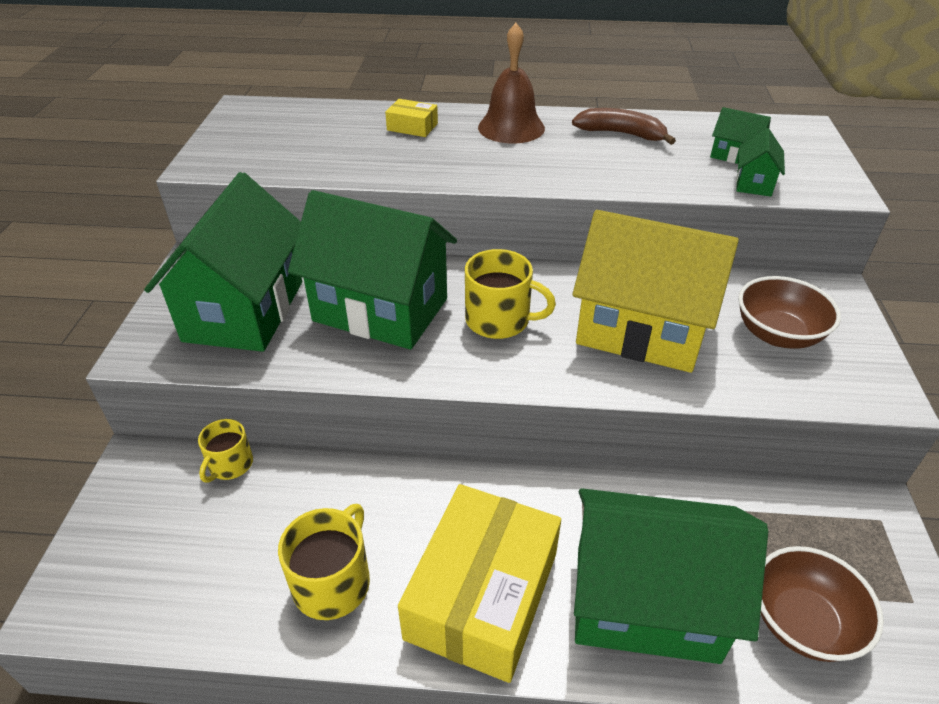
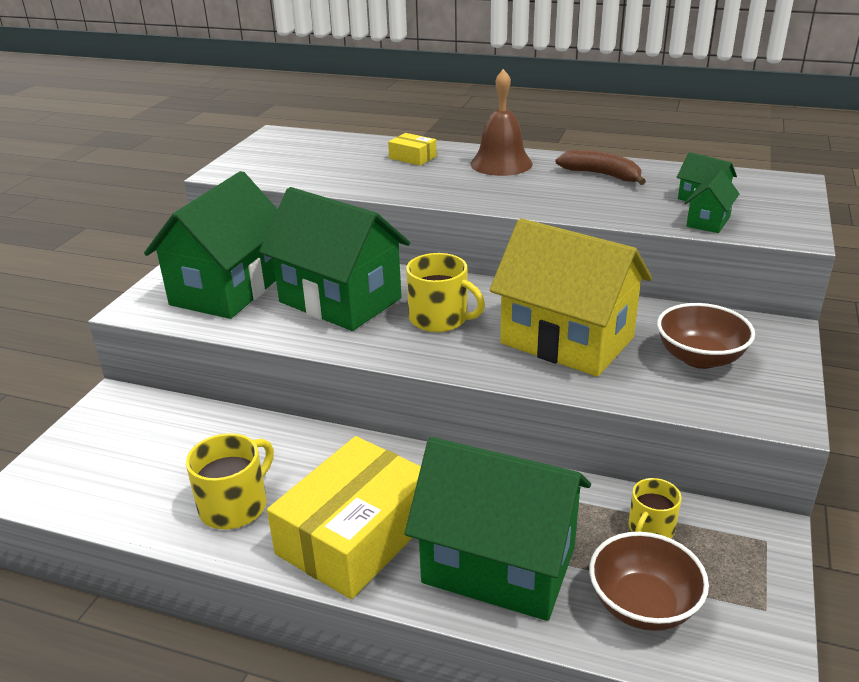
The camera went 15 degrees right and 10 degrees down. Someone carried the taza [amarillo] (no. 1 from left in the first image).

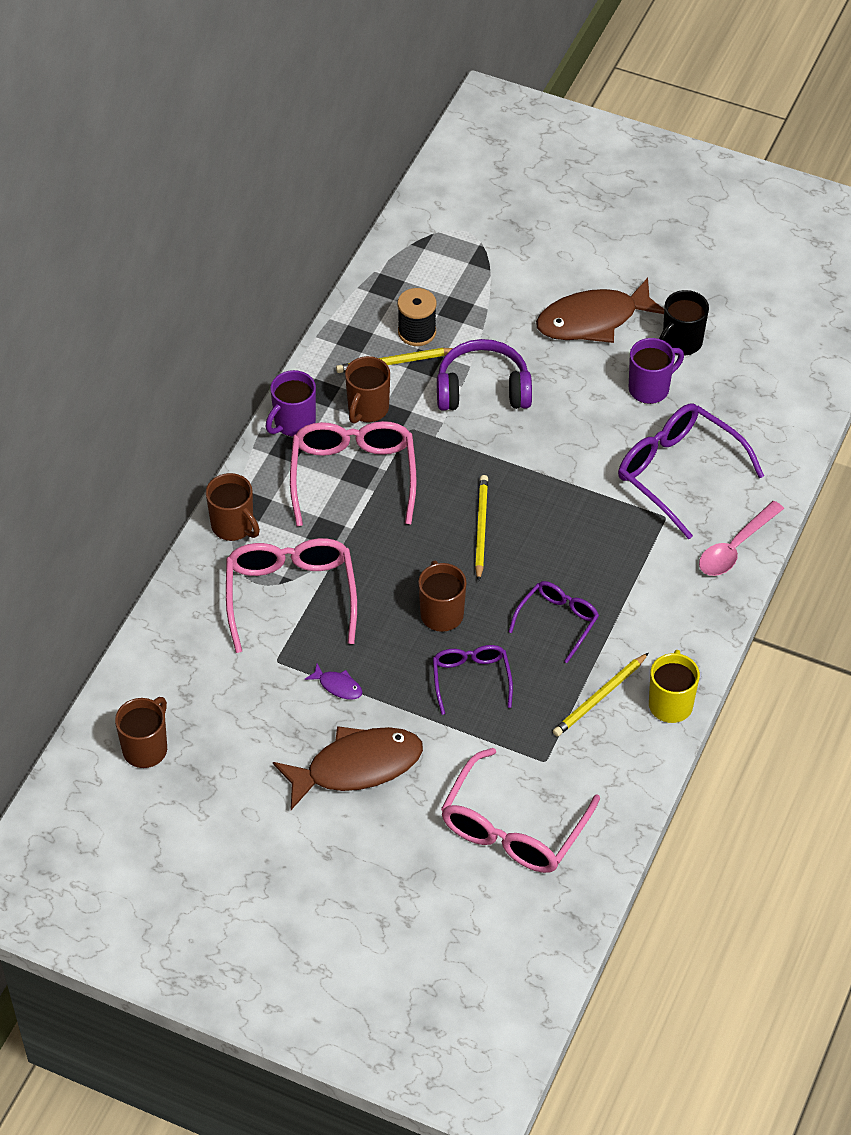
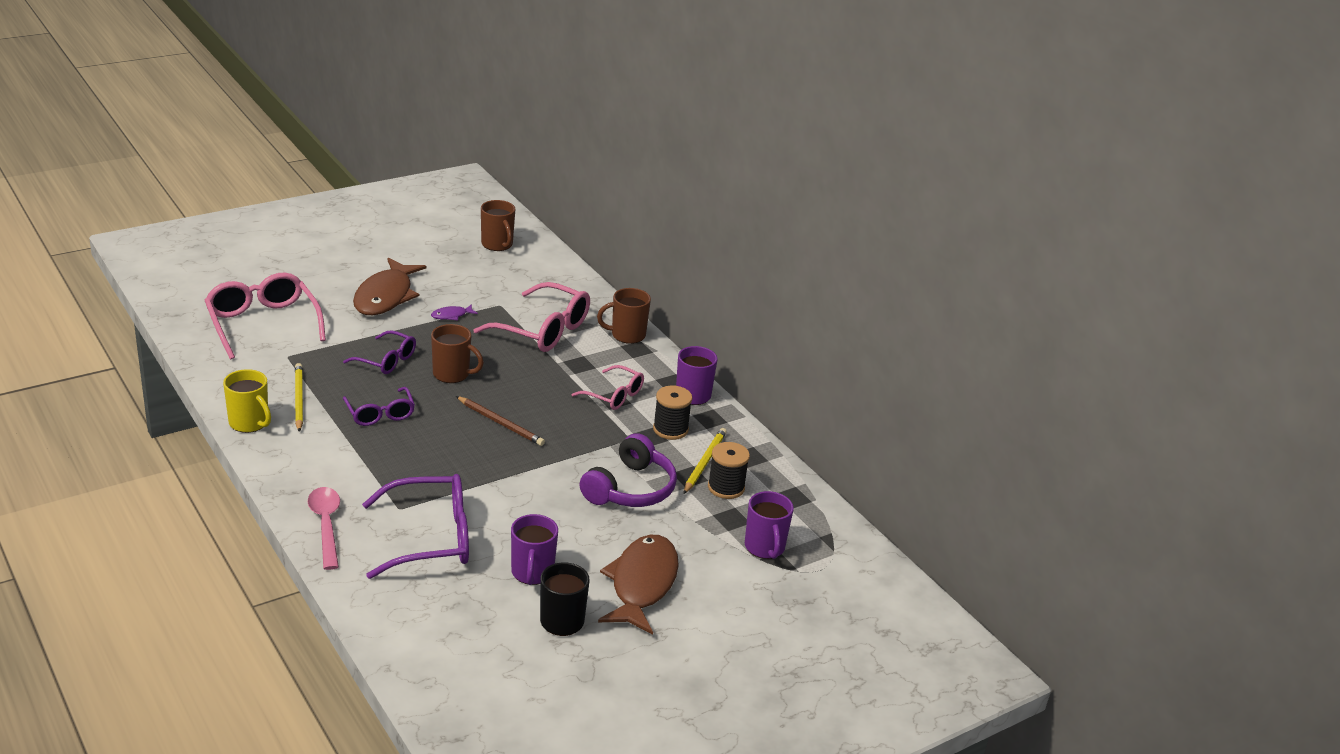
The camera went 120 degrees right and 20 degrees down. Someone repainted the lápiz [amarillo] (no. 2 from left), which became the lápiz [marrón]. Someone scaled the gafas [rosa] (no. 2 from left in the first image) by 0.58. Someone swapped the taza [marrón] (no. 3 from left) for the carrete [negro] (no. 1 from left). Someone put down the taza [morado] (no. 3 from left).

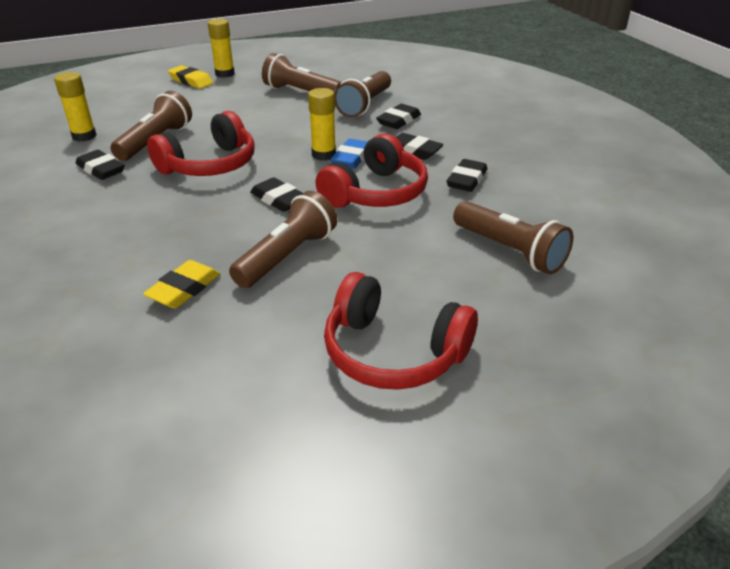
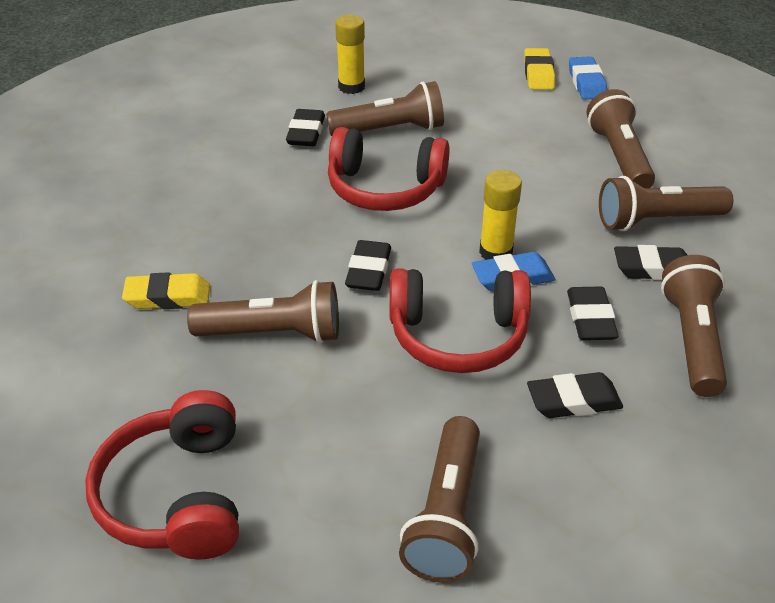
The camera went 55 degrees right and 5 degrees up. Someone swapped the barra de pegamento [amarillo] (no. 2 from left) for the goma de borrar [azul] (no. 2 from left). Someone put down the lámpara de mano [marrón] (no. 6 from left).

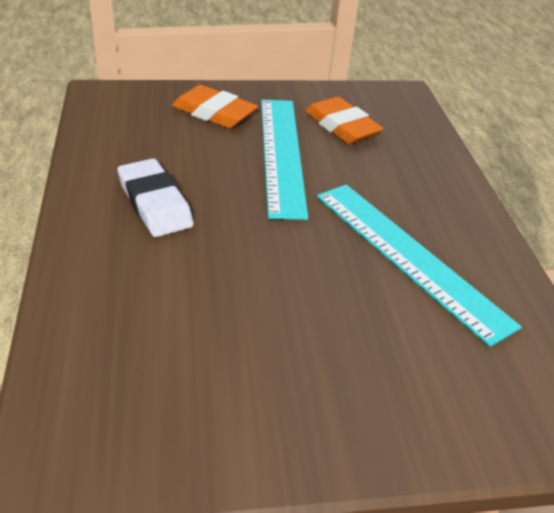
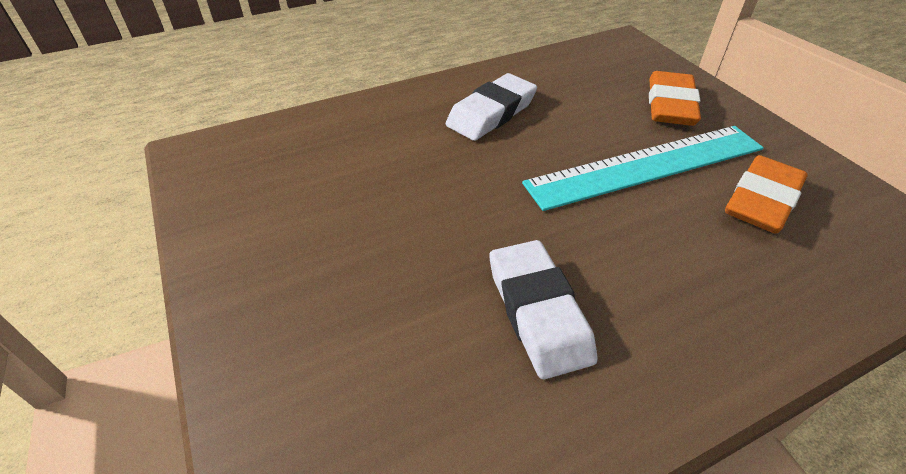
The camera went 75 degrees right and 5 degrees up. Someone swapped the regla [turquesa] (no. 2 from left) for the goma de borrar [blanco] (no. 2 from left).

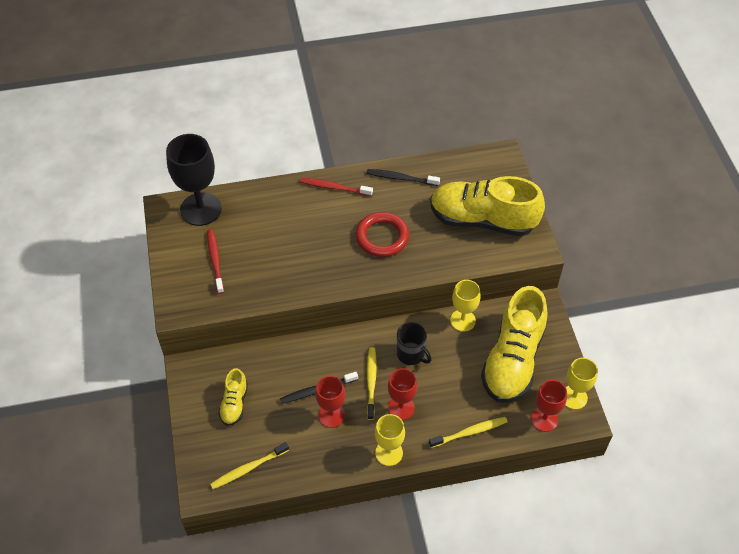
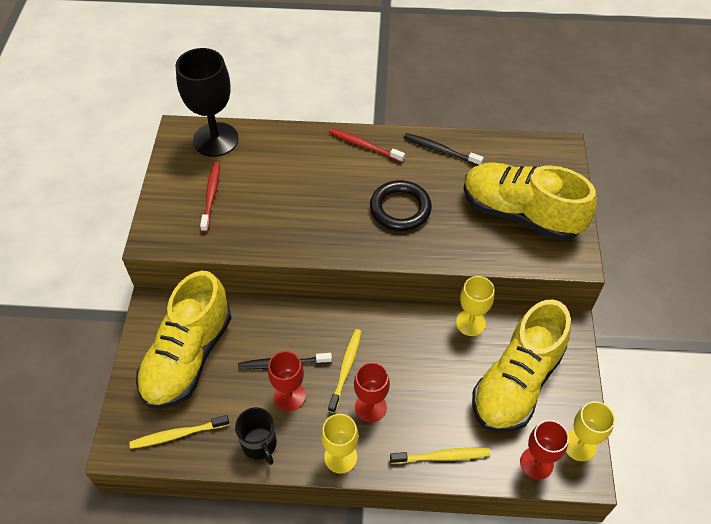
The camera went 15 degrees right and 0 degrees up. Someone scaled the zapato [amarillo] (no. 1 from left) by 2.16. Someone carried the taza [negro]. Someone repainted the anillo [rojo], which became the anillo [negro].

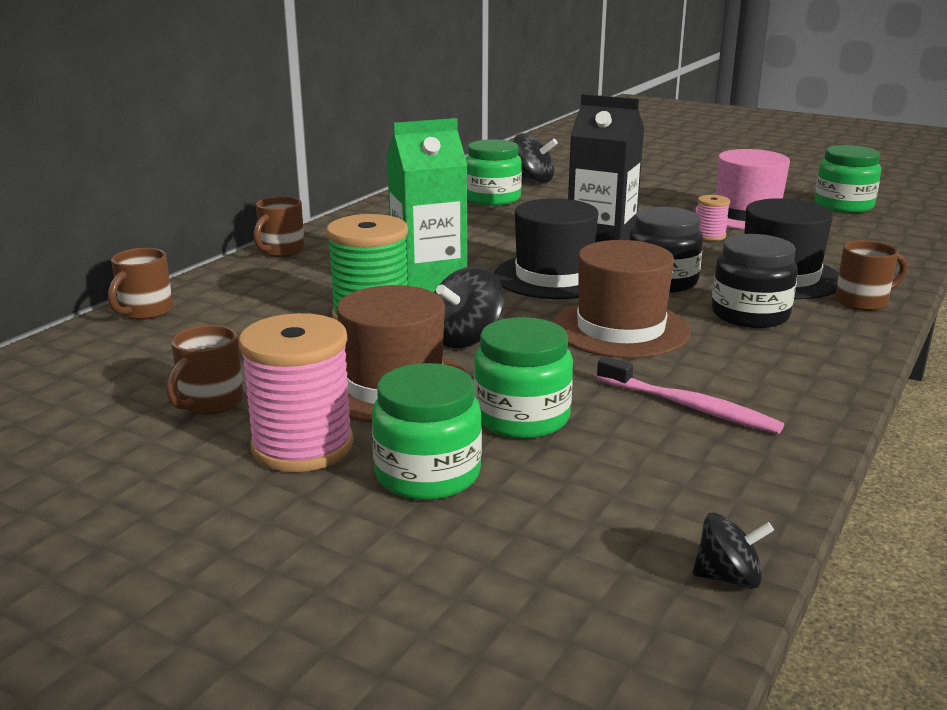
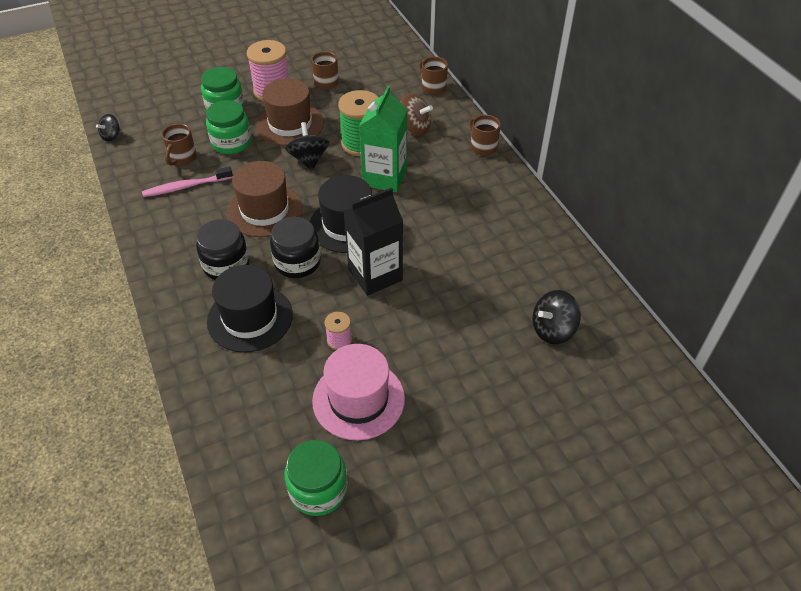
The camera went 125 degrees right and 25 degrees up. Someone carried the taza [marrón] (no. 4 from left in the first image). Someone put down the peonza [marrón]. Someone took away the tarro [verde] (no. 2 from left).

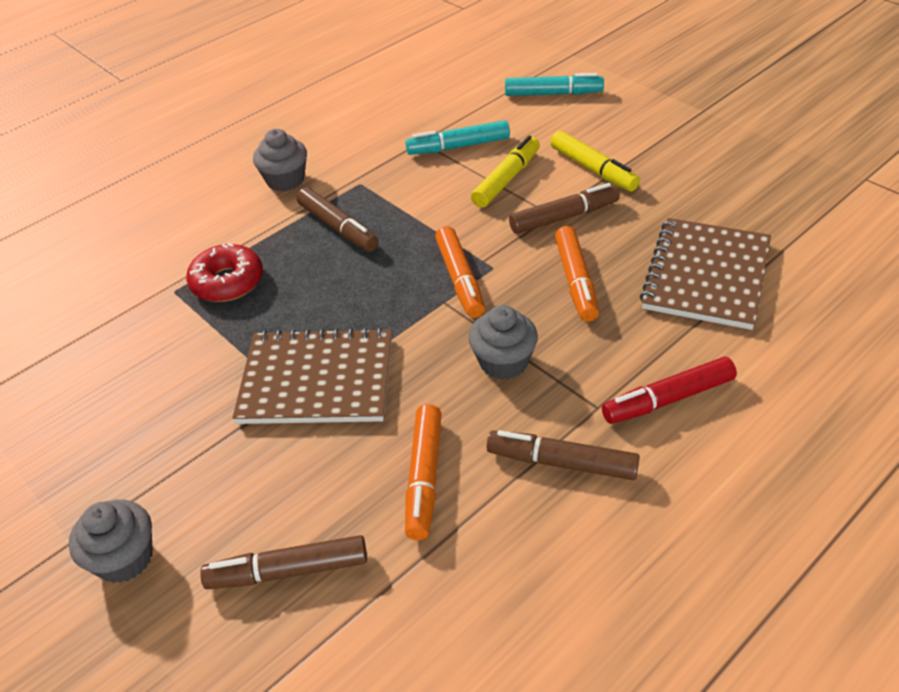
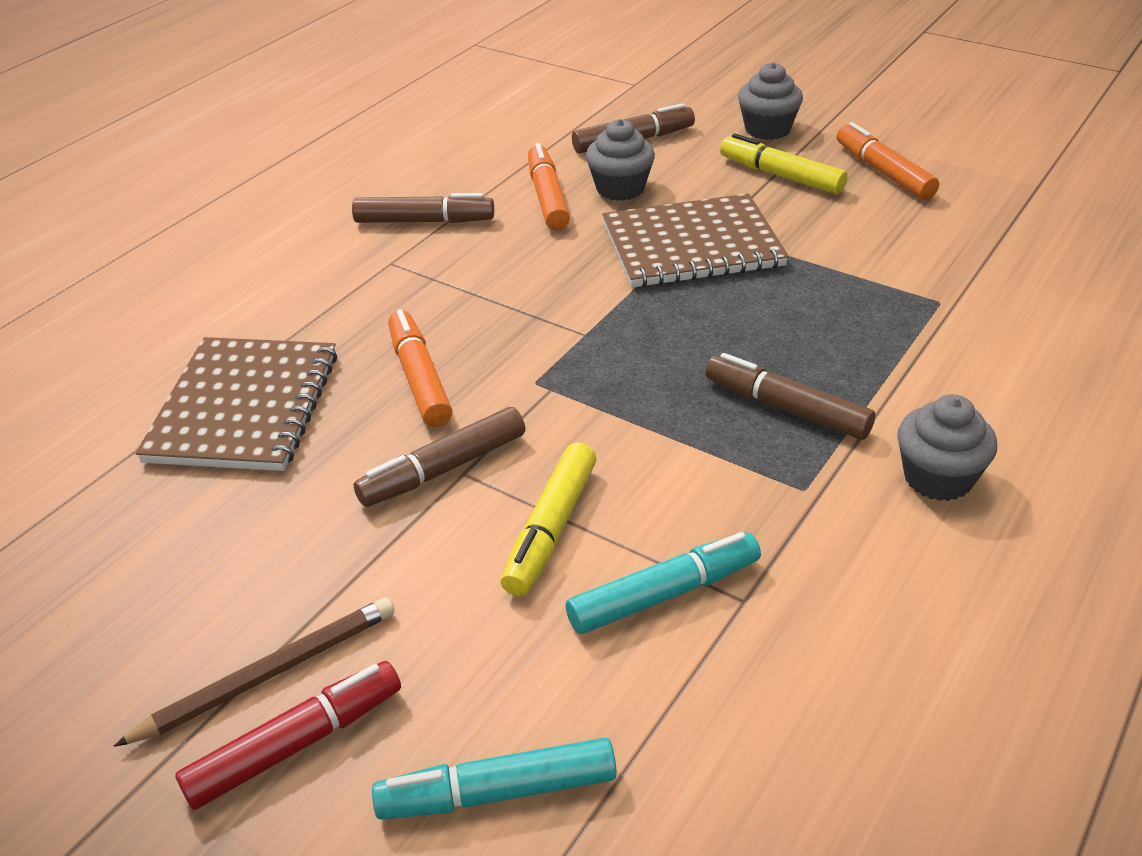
The camera went 165 degrees right and 5 degrees down. Someone put down the lápiz [marrón]. Someone carried the rotulador [rojo]. Someone carried the magdalena [gris] (no. 3 from left in the first image). Someone carried the rotulador [amarillo] (no. 2 from left). Someone carried the rotulador [naranja] (no. 2 from left in the first image). Someone took away the rosquilla [rojo].

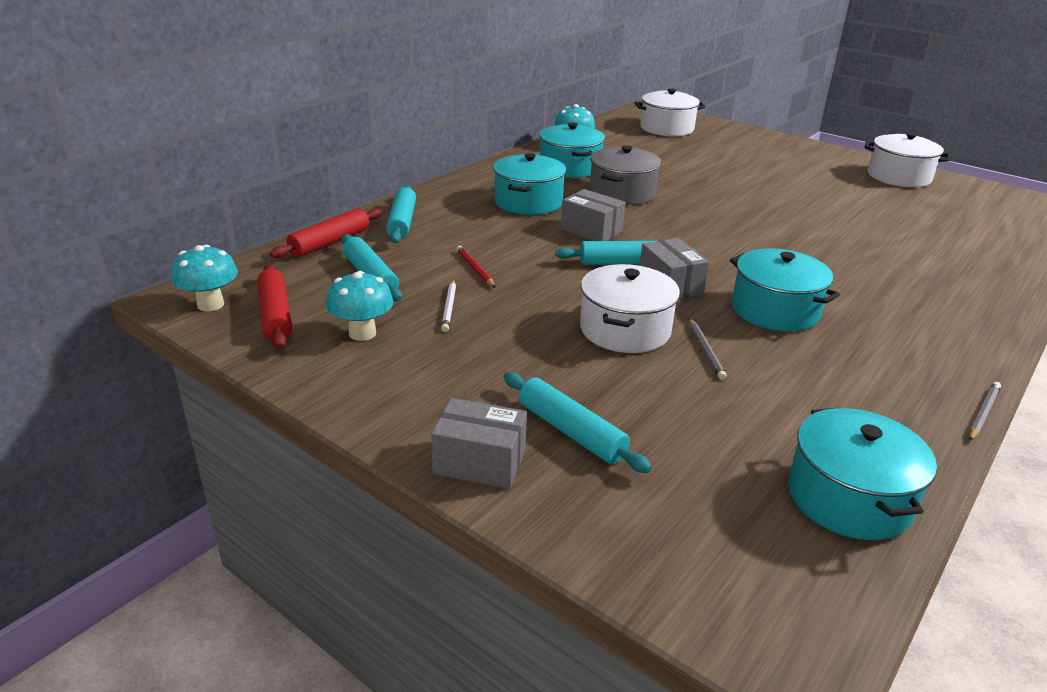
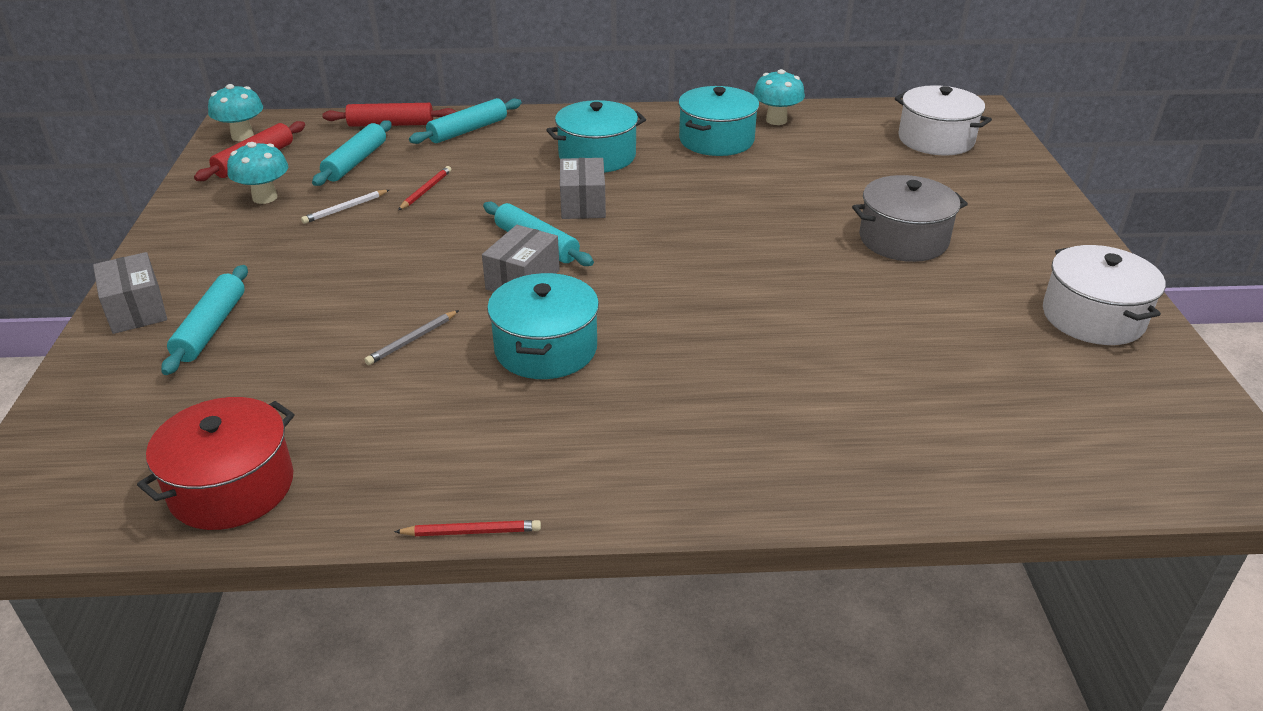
The camera went 50 degrees right and 5 degrees up. Someone repainted the olla [turquesa] (no. 4 from left), which became the olla [rojo]. Someone repainted the lápiz [gris] (no. 2 from left), which became the lápiz [rojo] (no. 2 from left). Someone carried the olla [gris]. Someone took away the olla [blanco] (no. 1 from left).

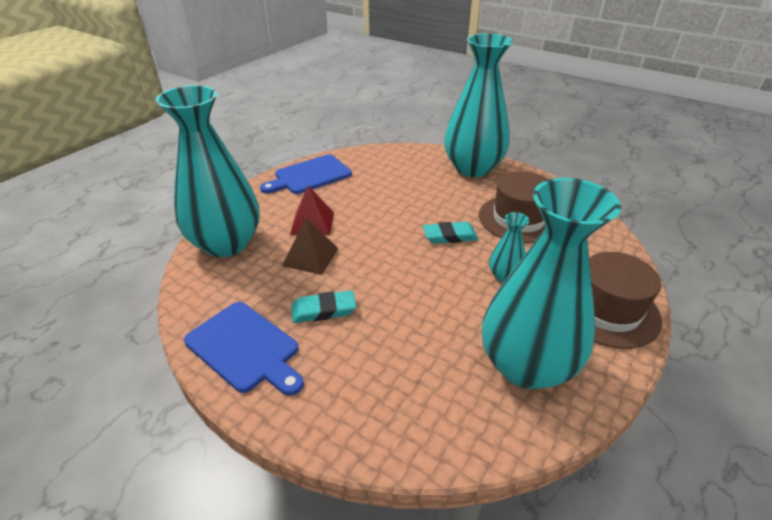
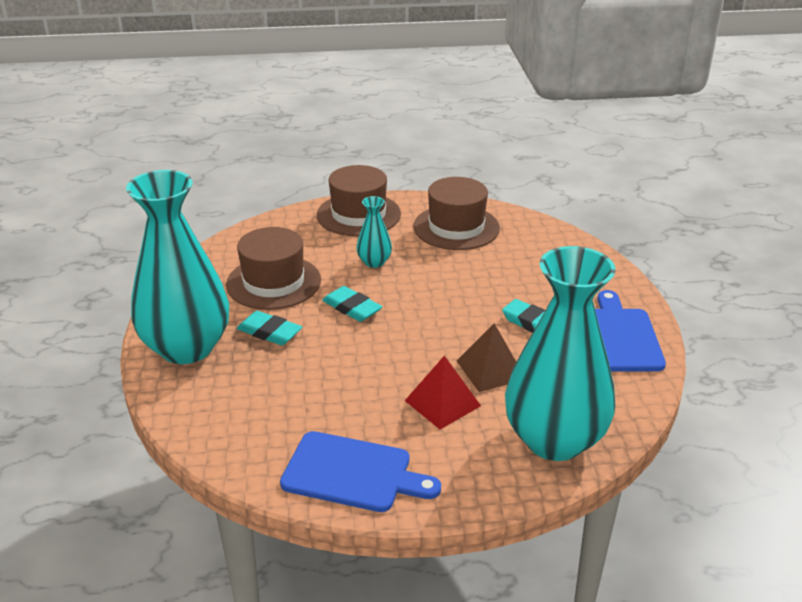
The camera went 130 degrees left and 5 degrees down. Someone put down the goma de borrar [turquesa] (no. 1 from left). Someone swapped the florero [turquesa] (no. 4 from left) for the sombrero [marrón] (no. 3 from left).

